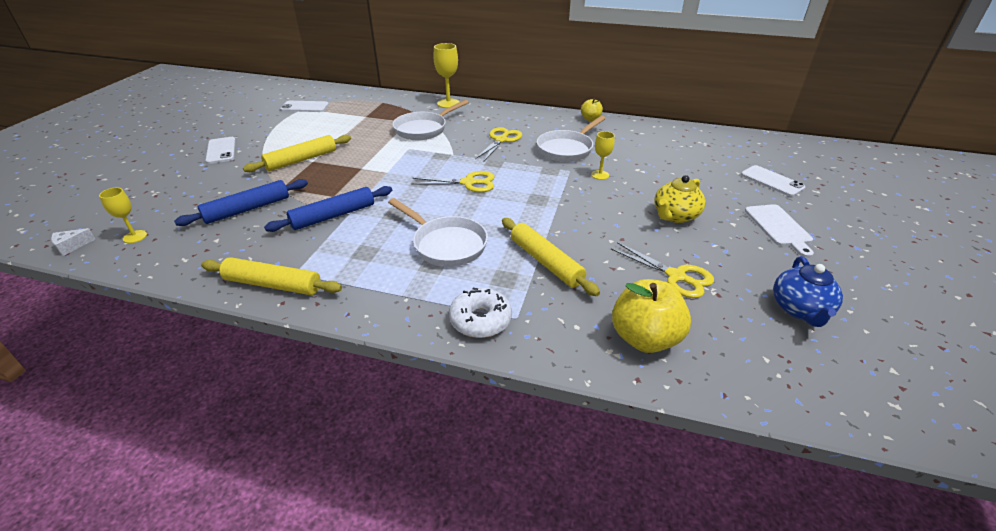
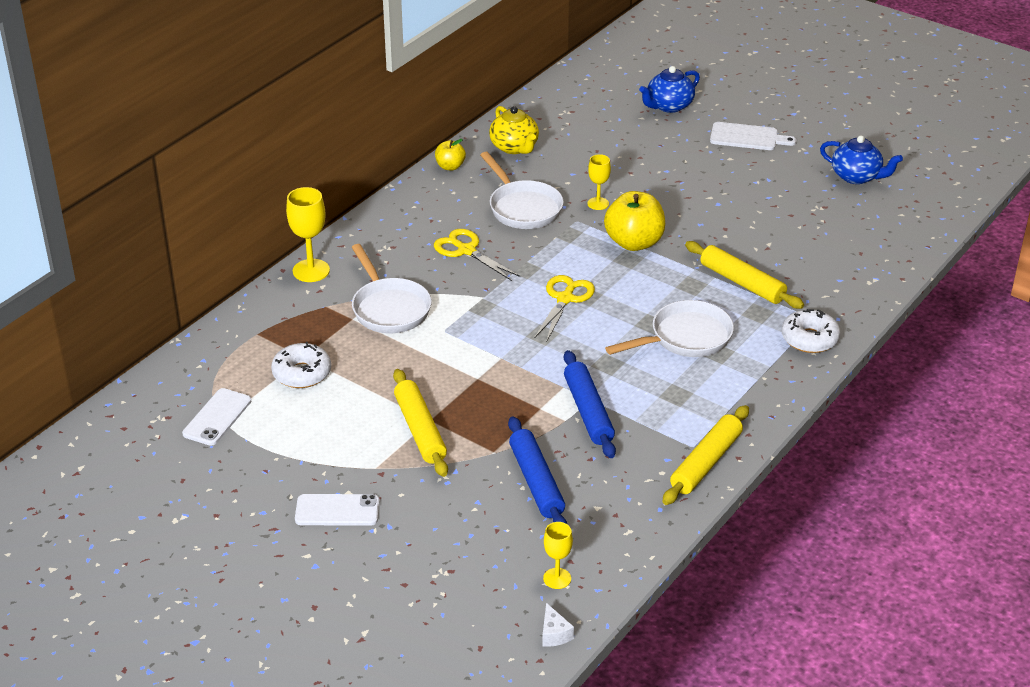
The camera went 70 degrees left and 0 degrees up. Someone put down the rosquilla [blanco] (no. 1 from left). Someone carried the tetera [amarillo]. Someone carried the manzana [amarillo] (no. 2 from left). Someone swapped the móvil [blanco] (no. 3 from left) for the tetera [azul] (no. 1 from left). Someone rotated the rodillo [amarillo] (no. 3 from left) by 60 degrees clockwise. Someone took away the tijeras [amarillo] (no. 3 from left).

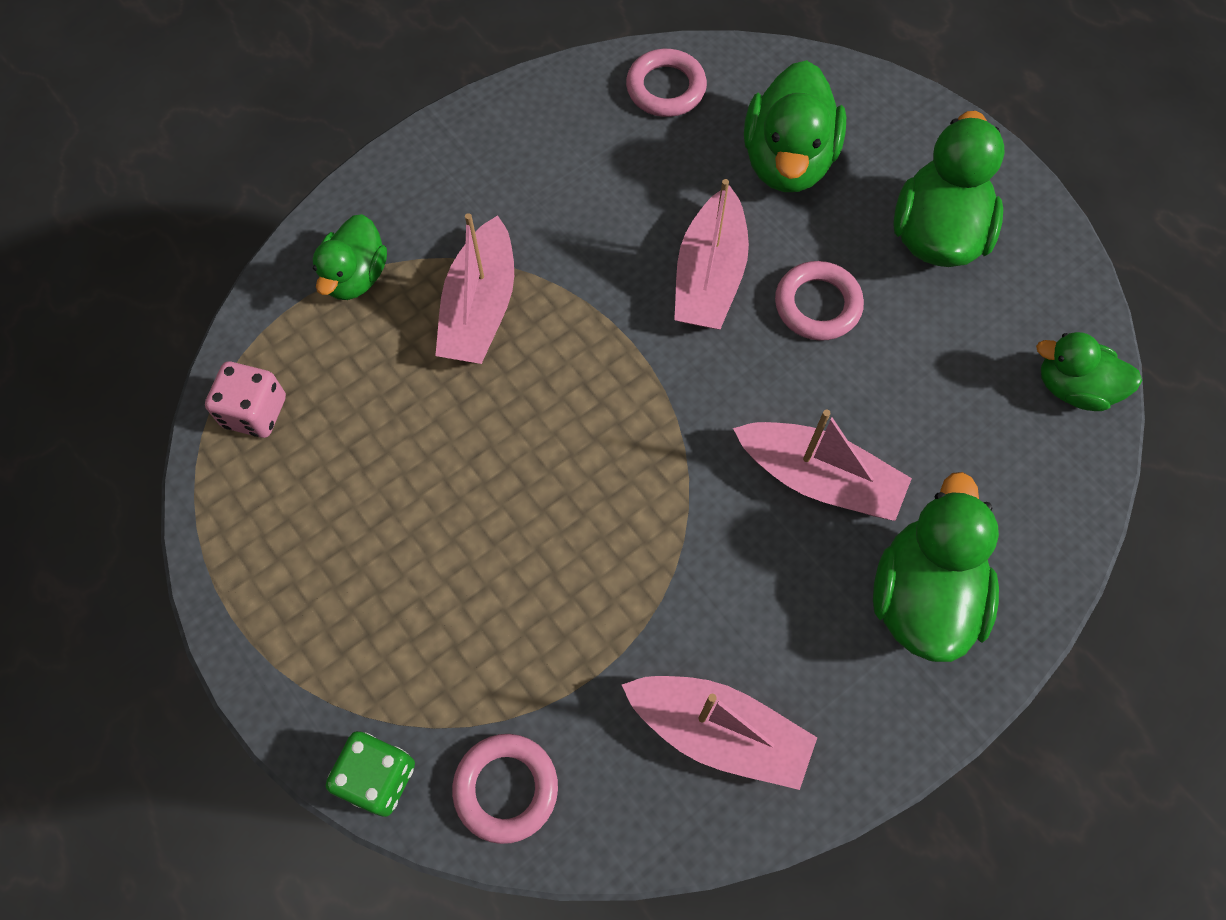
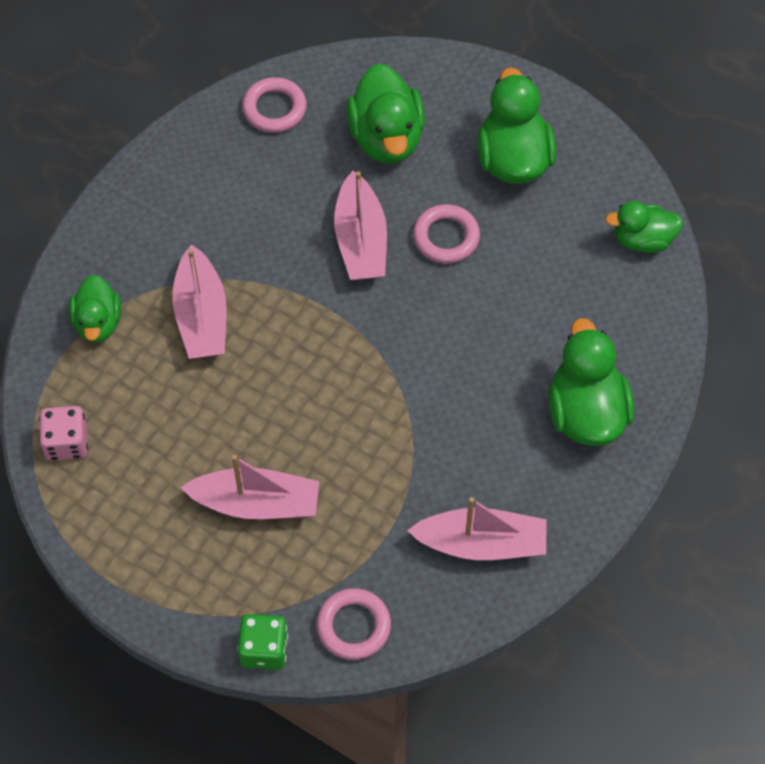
The camera went 20 degrees left and 5 degrees down. Someone carried the barco [rosa] (no. 4 from left in the first image).

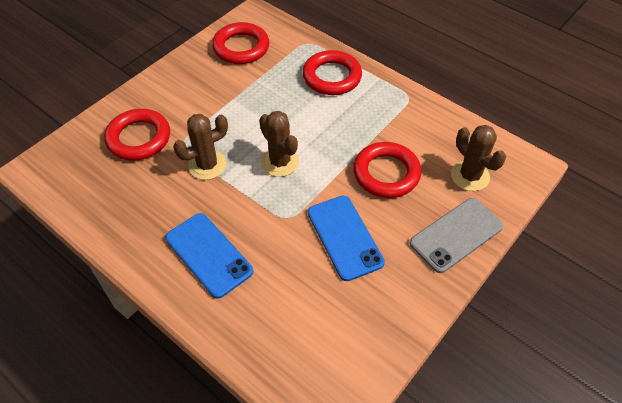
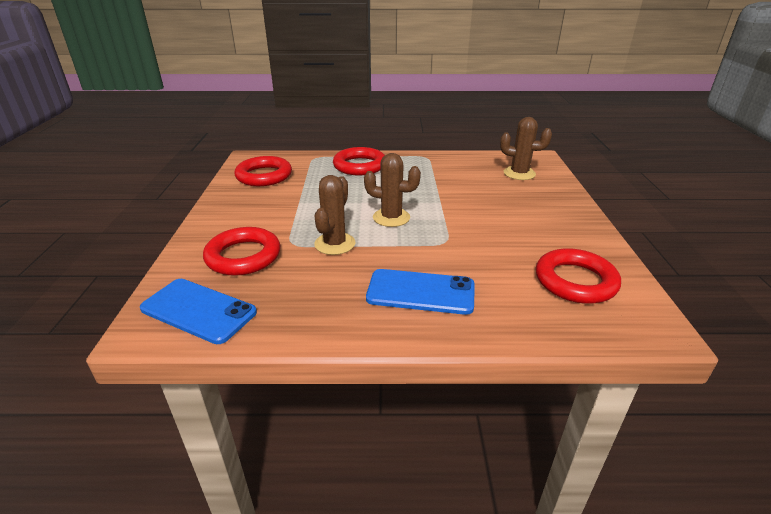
The camera went 40 degrees left and 20 degrees down. Someone carried the móvil [azul] (no. 2 from left in the first image). Someone carried the anillo [rojo] (no. 4 from left). Someone took away the móvil [gris].

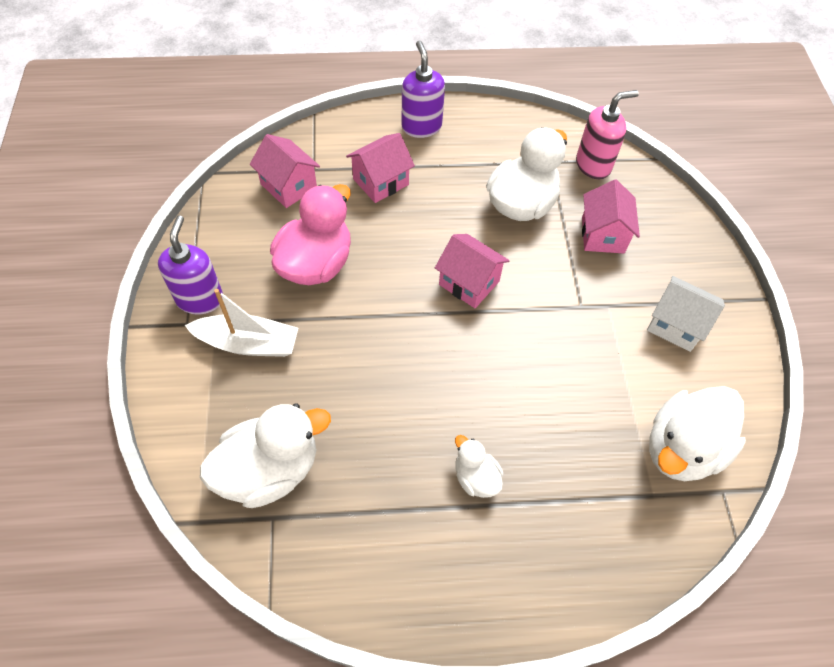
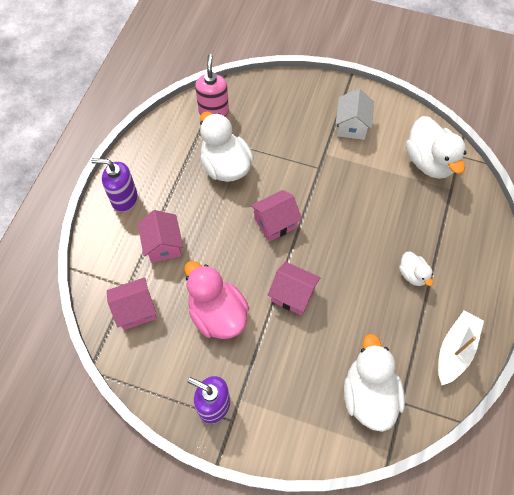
The camera went 65 degrees left and 5 degrees up. Someone carried the casa [rosa] (no. 4 from left). Someone rotated the casa [blanco] by 45 degrees counterclockwise. Someone rotated the pato [blanco] (no. 2 from left in the first image) by 105 degrees counterclockwise. Someone carried the barco [blanco].

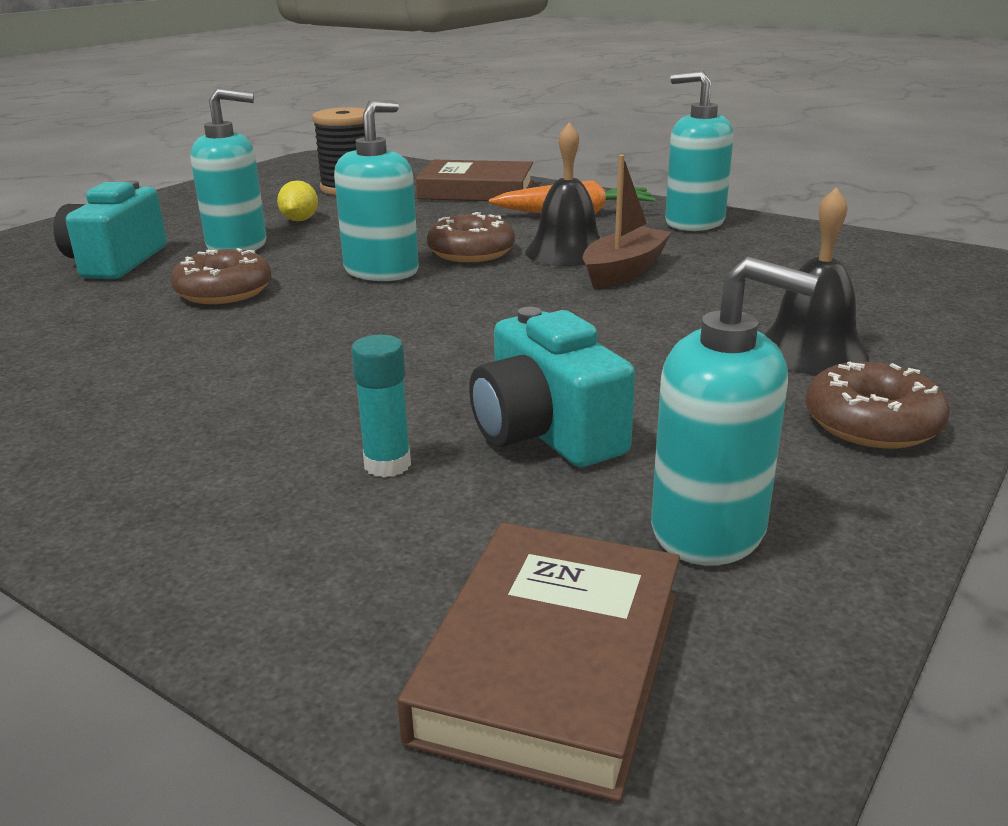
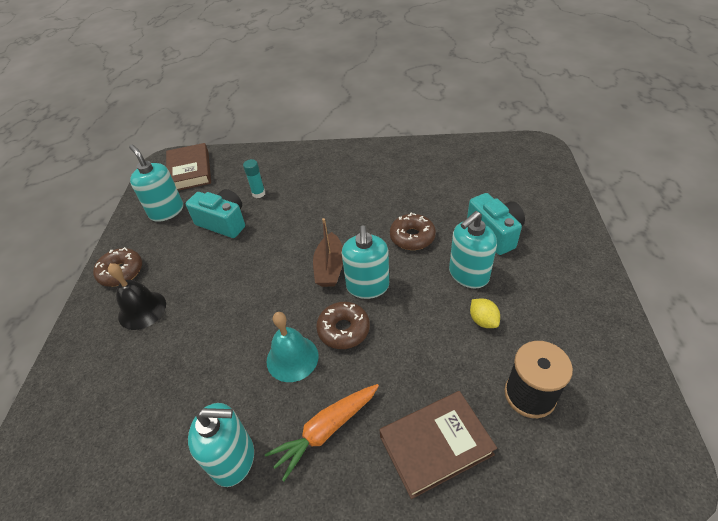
The camera went 150 degrees right and 20 degrees up. Someone rotated the dispensador de jabón [turquesa] (no. 4 from left in the first image) by 60 degrees clockwise. Someone repainted the campana [negro] (no. 1 from left), which became the campana [turquesa]. Someone carried the barco [marrón].

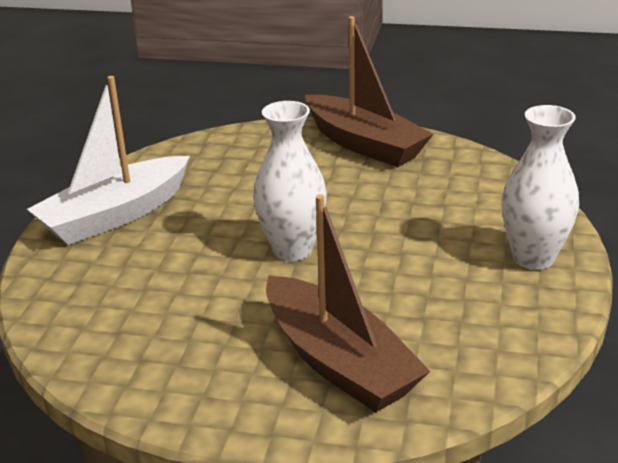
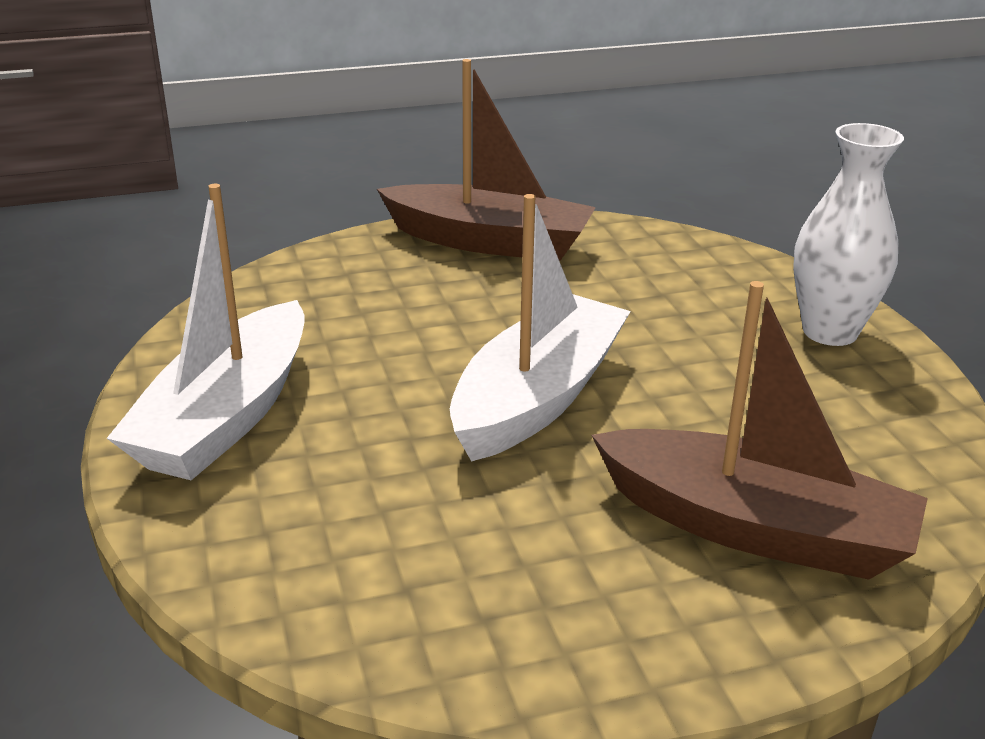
The camera went 30 degrees left and 0 degrees up. Someone swapped the florero [blanco] (no. 1 from left) for the barco [blanco] (no. 2 from left).

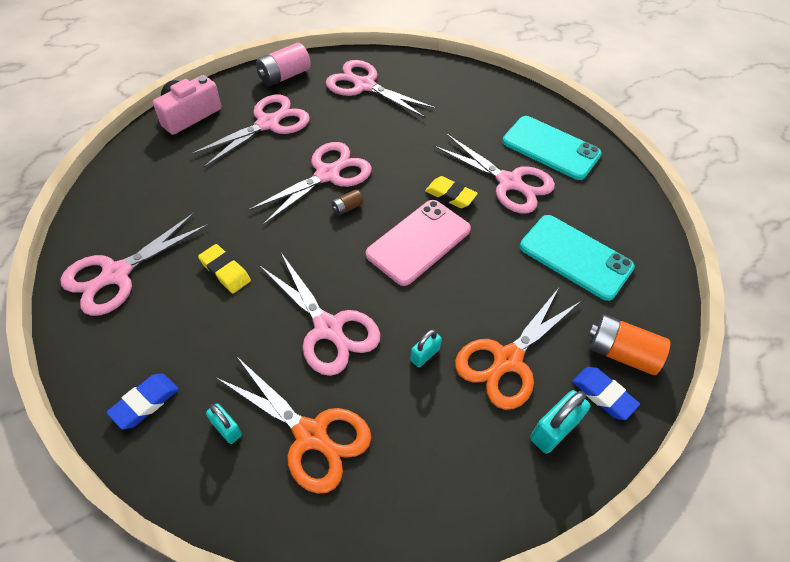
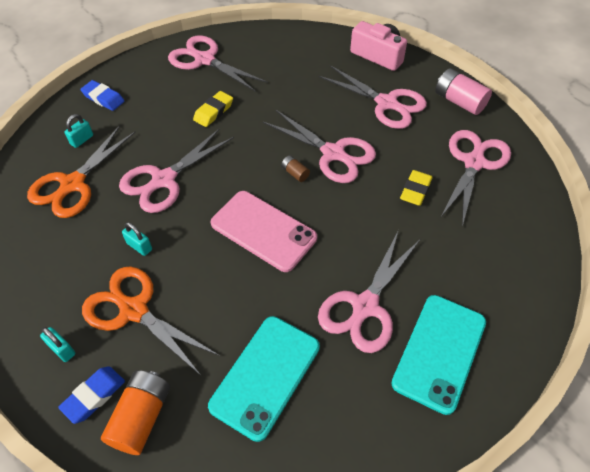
The camera went 85 degrees right and 0 degrees up. Someone scaled the candado [turquesa] (no. 3 from left in the first image) by 0.62. Someone carried the goma de borrar [amarillo] (no. 2 from left).

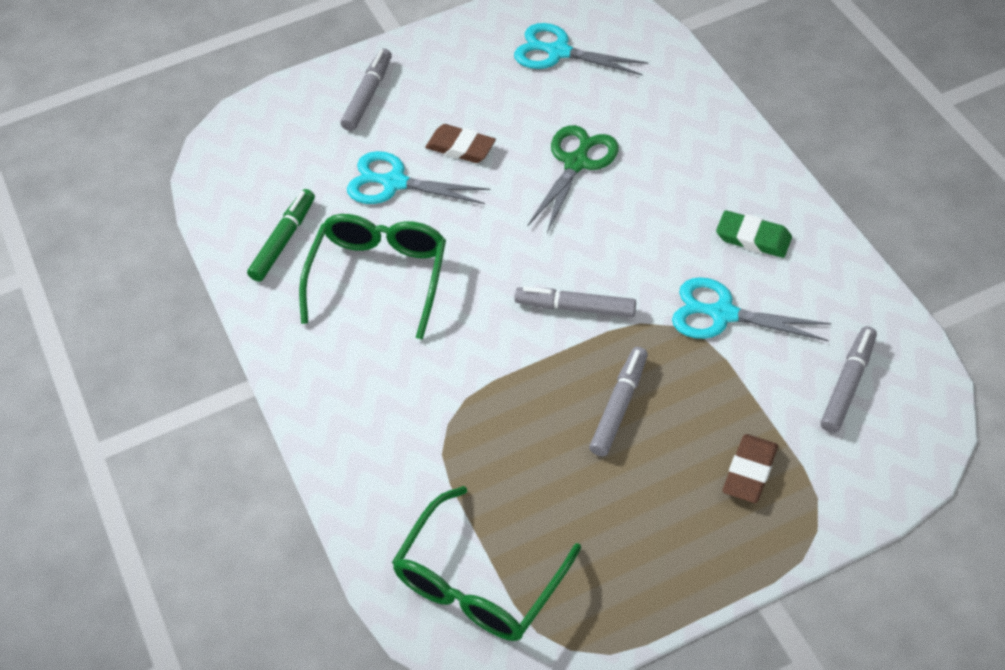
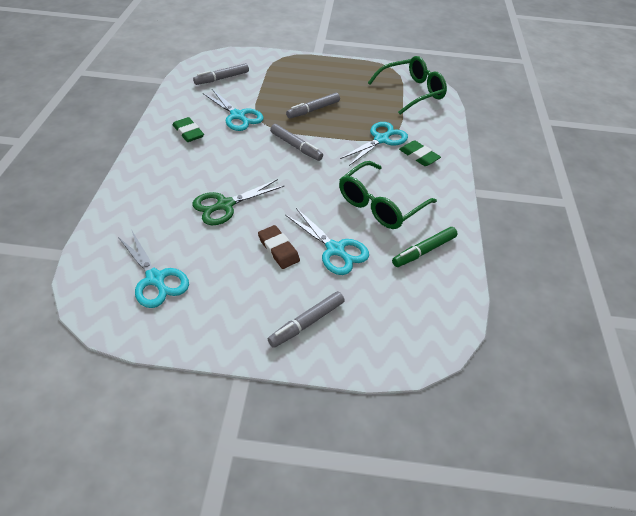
The camera went 155 degrees left and 5 degrees down. Someone put down the tijeras [turquesa] (no. 4 from left). Someone put down the goma de borrar [verde] (no. 2 from left). Someone took away the goma de borrar [marrón] (no. 2 from left).

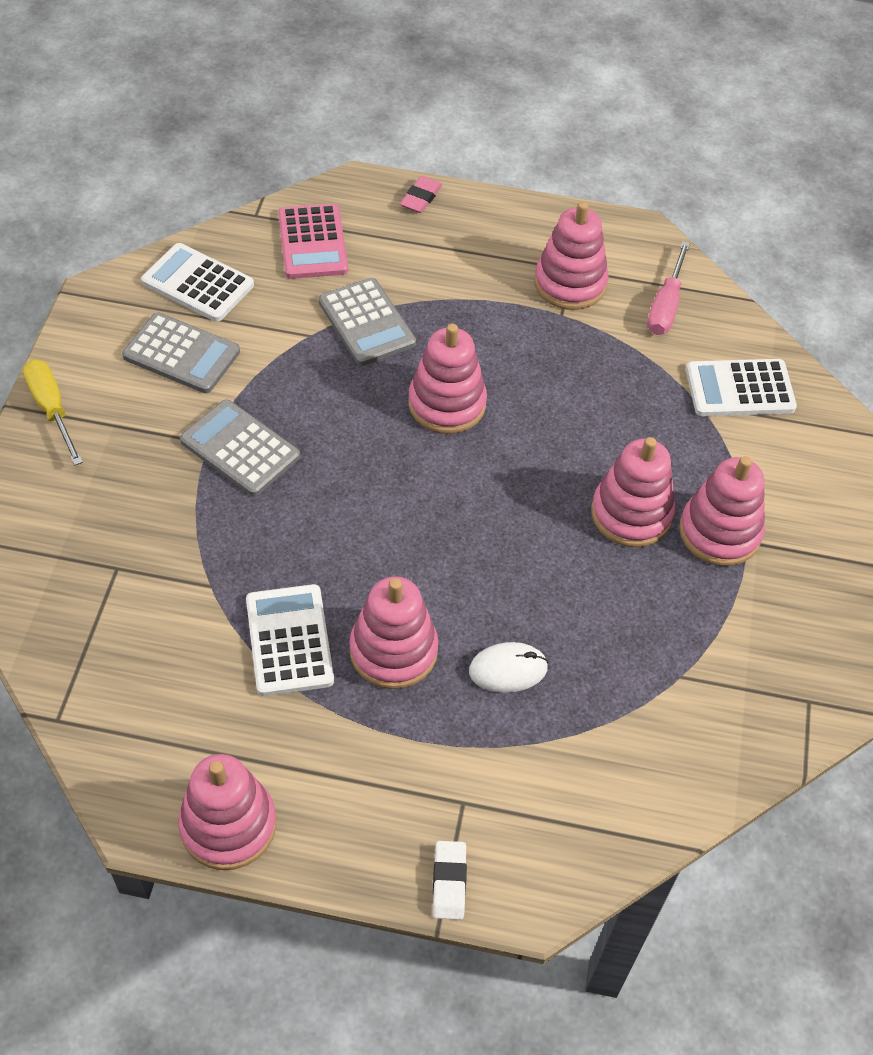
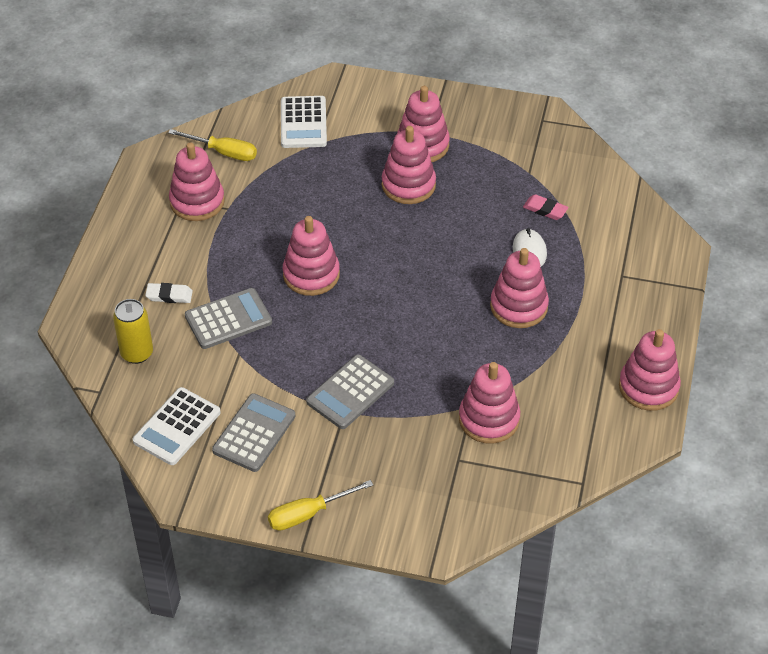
The camera went 85 degrees left and 5 degrees down. Someone swapped the calculadora [rosa] for the lata [amarillo]. Someone carried the goma de borrar [blanco]. Someone repainted the destornillador [rosa], which became the destornillador [amarillo] (no. 1 from left). Someone put down the juguete apilable [rosa] (no. 5 from left). Someone carried the goma de borrar [rosa]. Someone took away the calculadora [blanco] (no. 2 from left).

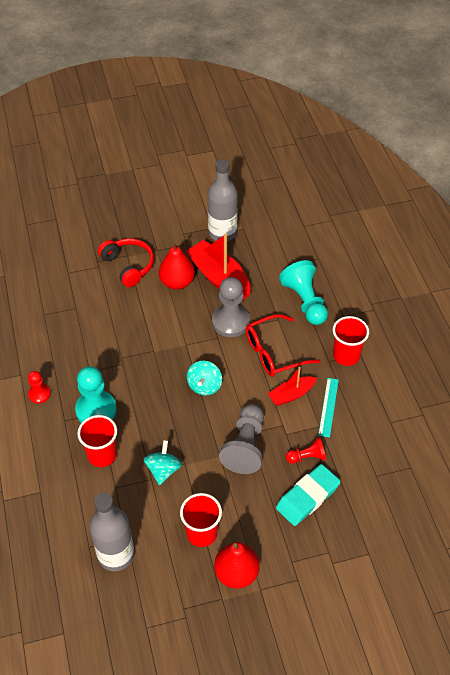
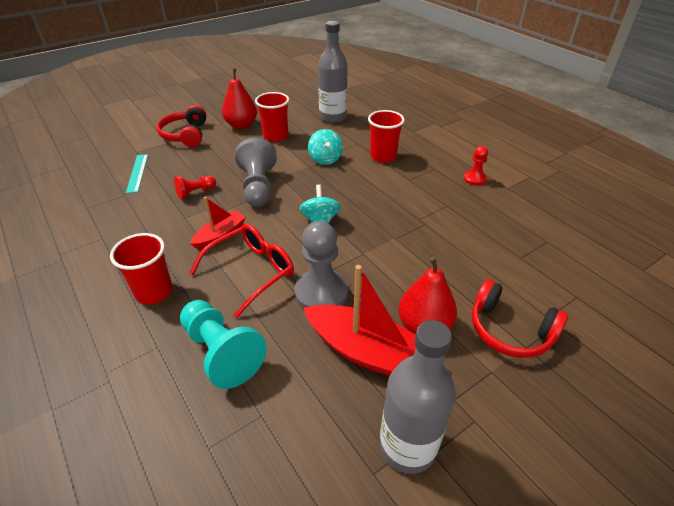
The camera went 160 degrees right and 10 degrees down. Someone carried the regla [turquesa]. Someone put down the auriculares [rojo] (no. 1 from left). Someone took away the peón [turquesa] (no. 1 from left). Someone took away the goma de borrar [turquesa].

